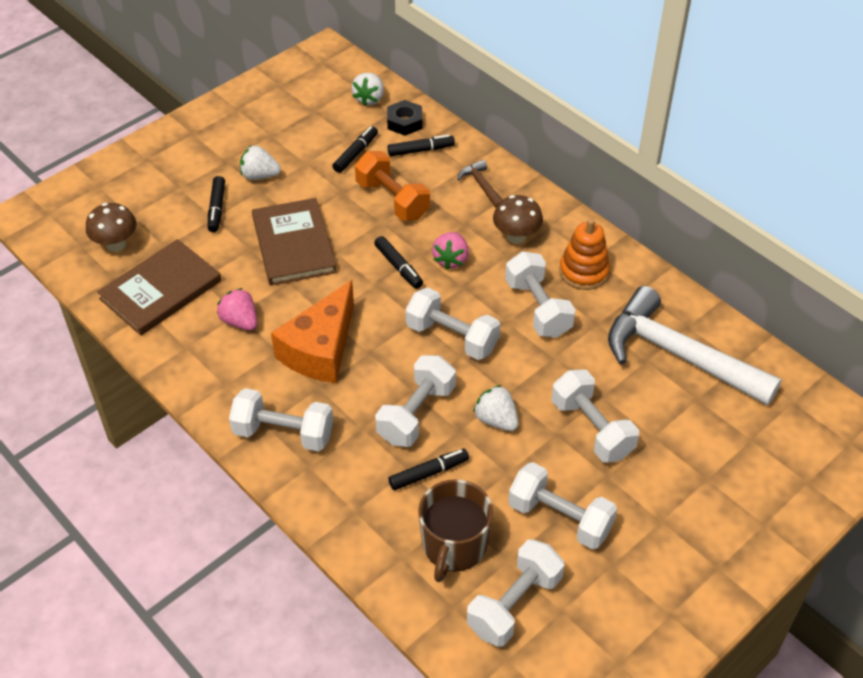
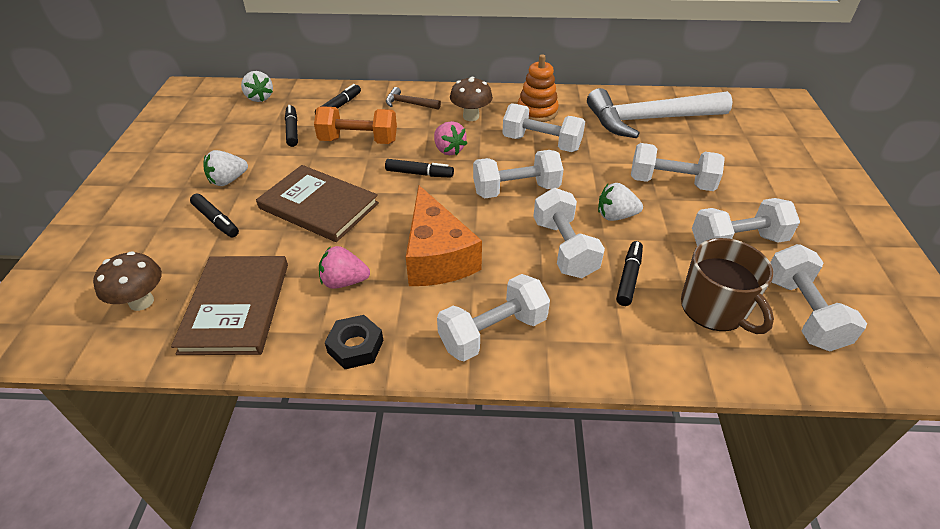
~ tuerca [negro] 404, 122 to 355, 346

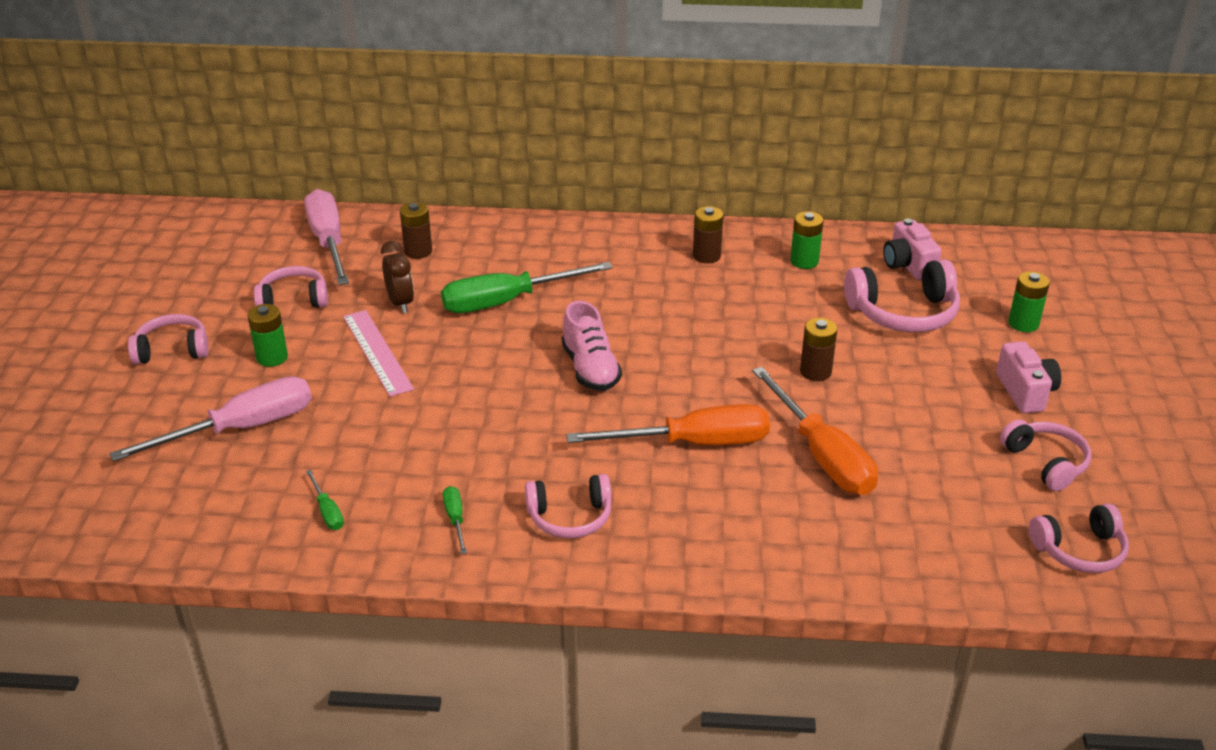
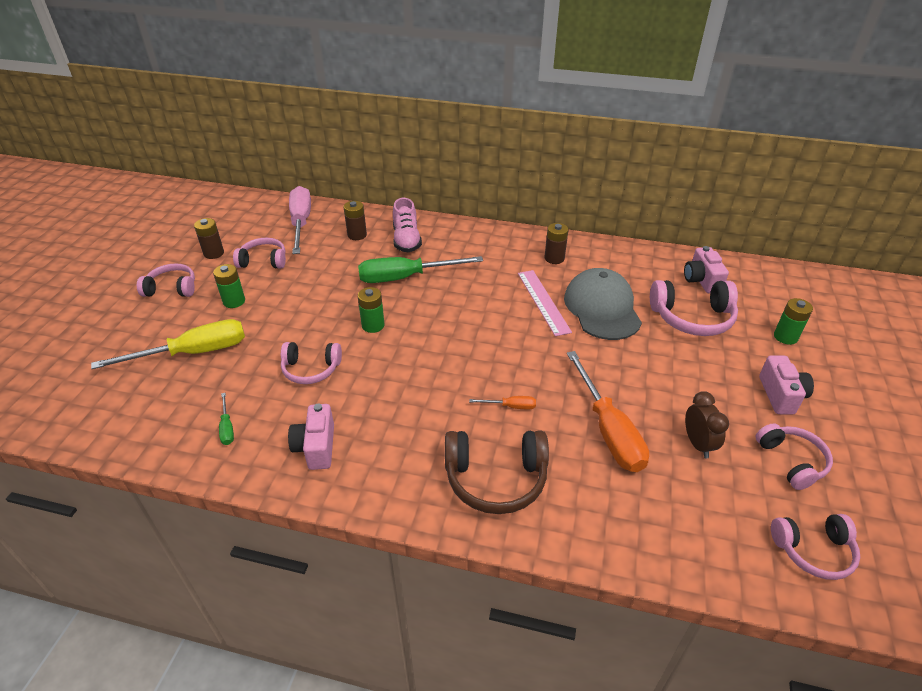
~ destornillador [rosa] 241, 428 to destornillador [amarillo] 193, 353
~ regla [rosa] 377, 352 to 543, 301
~ despertador [marrón] 400, 303 to 697, 444
~ destornillador [verde] 455, 519 to cámara [rosa] 316, 447
~ auriculares [rosa] 570, 517 to 311, 369
~ zapato [rosa] 590, 369 to 406, 240
~ destornillador [naranja] 693, 443 = 511, 406 x0.43
~ pila [verde] 804, 261 to 373, 325
~ pila [marrón] 815, 372 to 214, 253
+ auriculares [marrón] 496, 478
+ gorra [gris] 602, 308

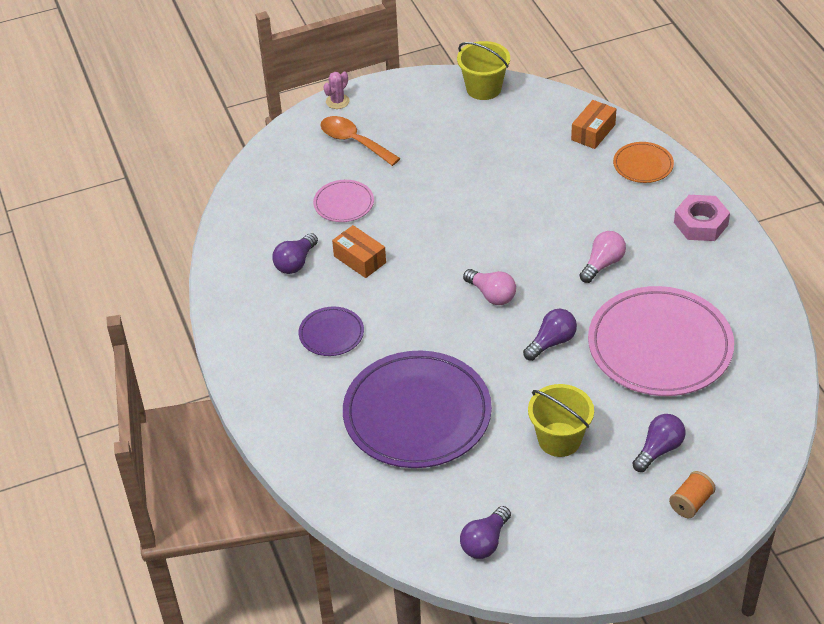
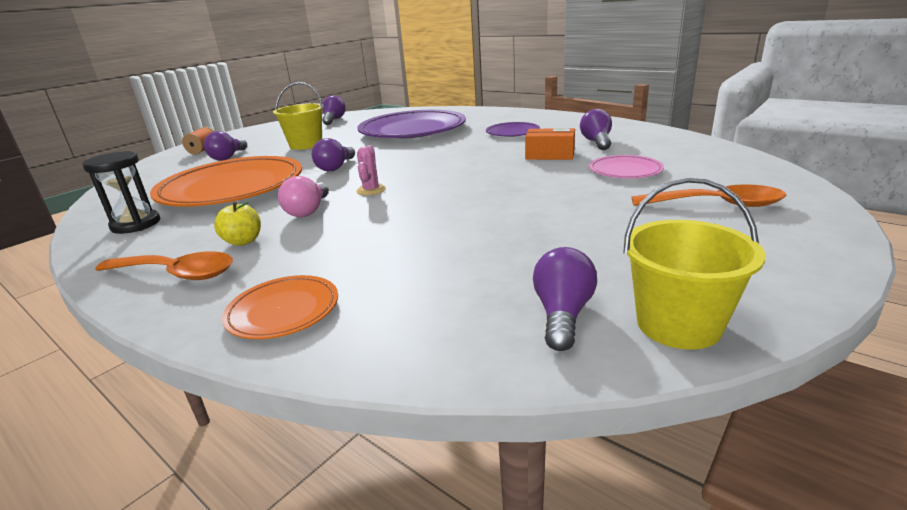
~ cactus [rosa] 337, 101 to 371, 190
- bombilla [rosa] 492, 295
- caja [naranja] 593, 132
~ plato [rosa] 660, 346 to plato [naranja] 232, 188
~ tuerca [rosa] 701, 224 to cuchara [naranja] 177, 273
+ reloj de arena [negro] 136, 224
+ manzana [amarillo] 243, 241
+ bombilla [morado] 562, 314

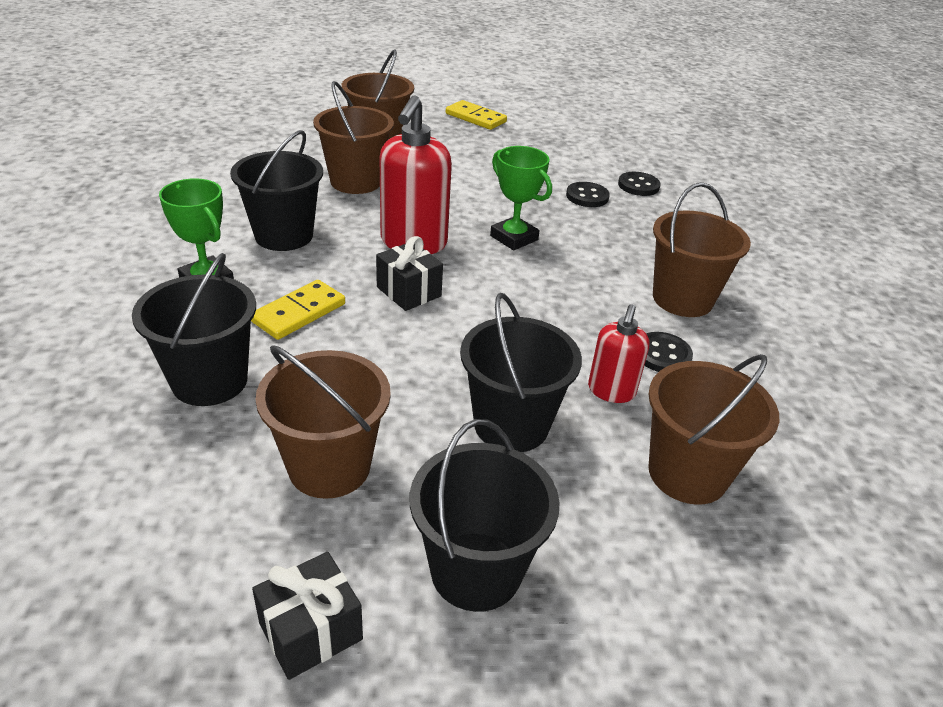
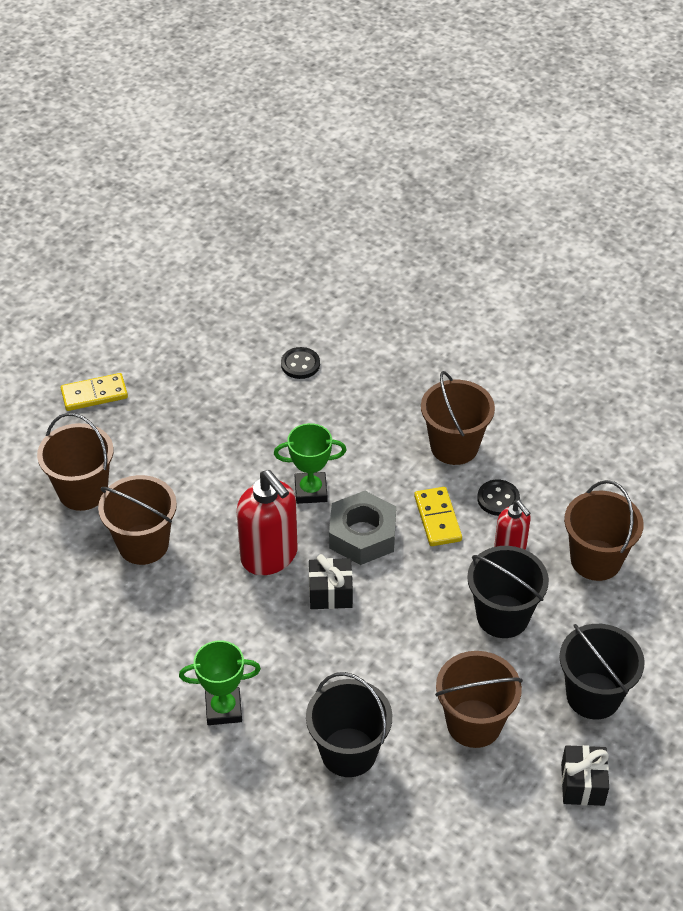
- balde [negro] 284, 235
~ ficha de dominó [amarillo] 299, 313 to 437, 518
- botón [negro] 587, 196
+ tuerca [gris] 362, 535

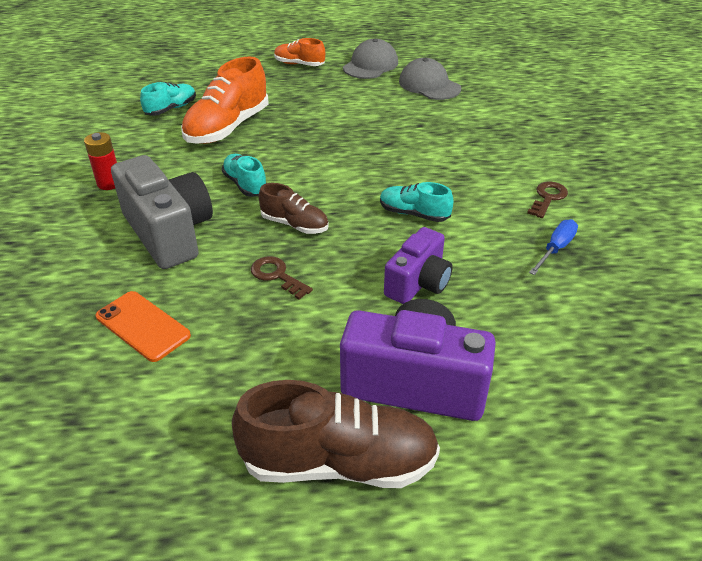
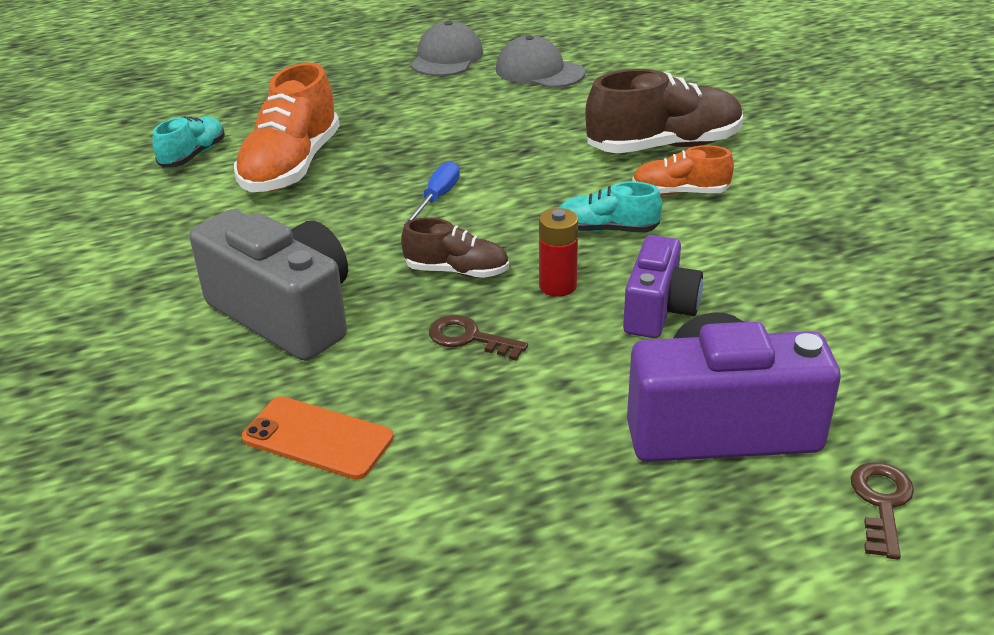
~ pila [rojo] 109, 183 to 557, 286
- zapato [turquesa] 245, 184
~ zapato [marrón] 339, 462 to 664, 146
~ zapato [naranja] 299, 64 to 680, 192
~ llave [marrón] 548, 198 to 881, 503
~ destornillador [azul] 555, 249 to 437, 198

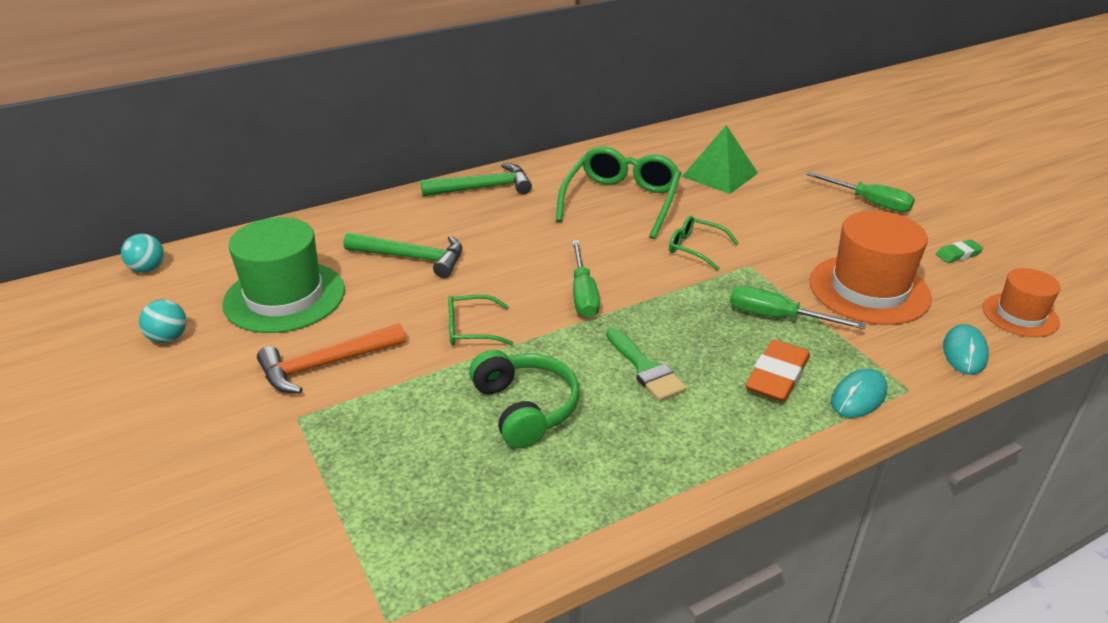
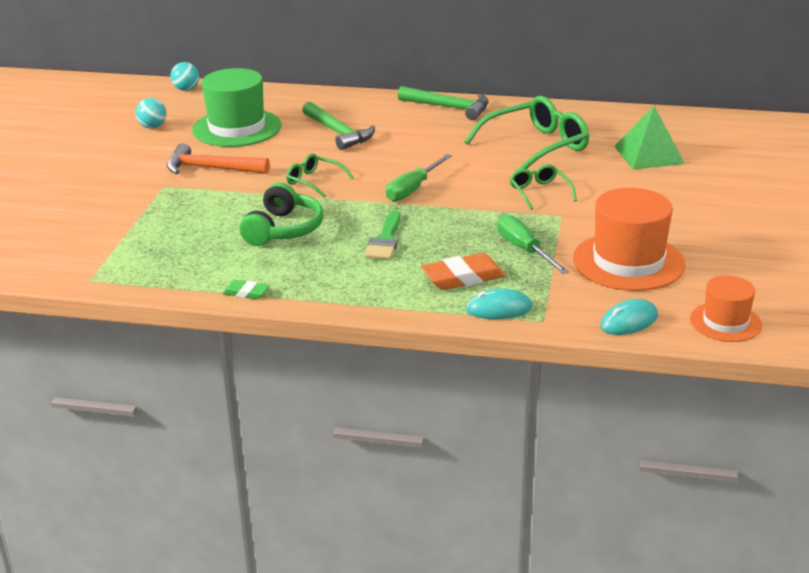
- destornillador [verde] 869, 202
~ goma de borrar [verde] 958, 254 to 246, 293

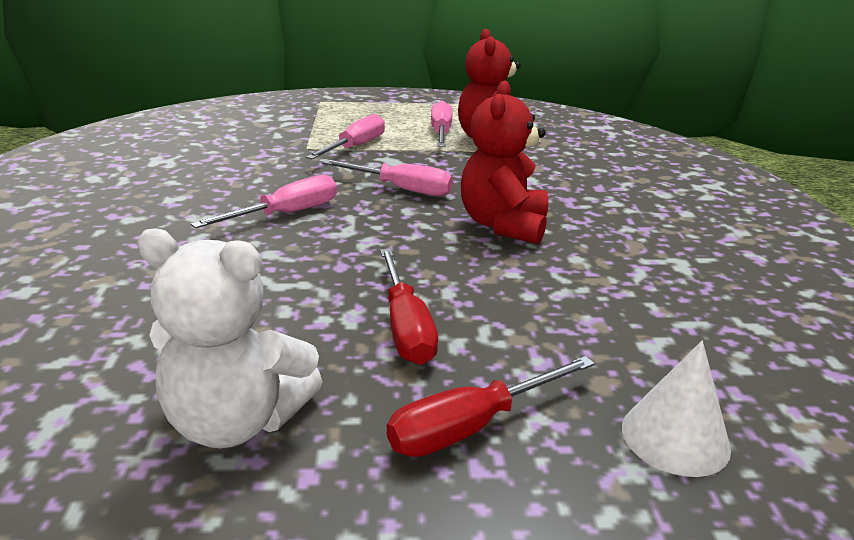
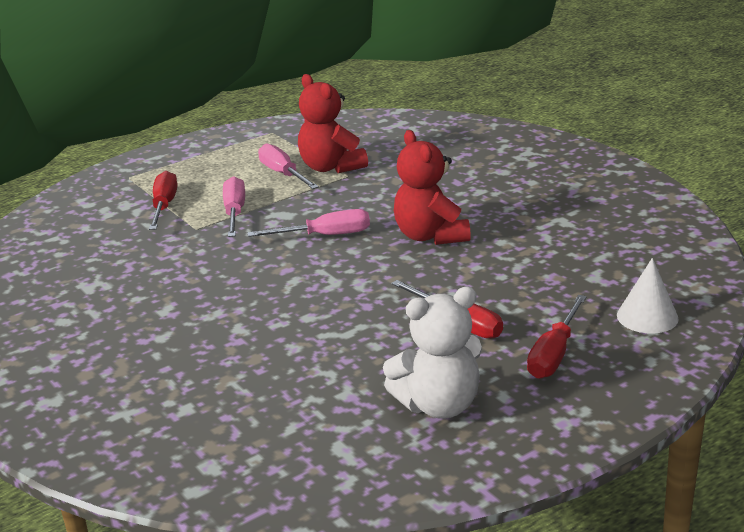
- destornillador [rosa] 286, 214
+ destornillador [rojo] 164, 206

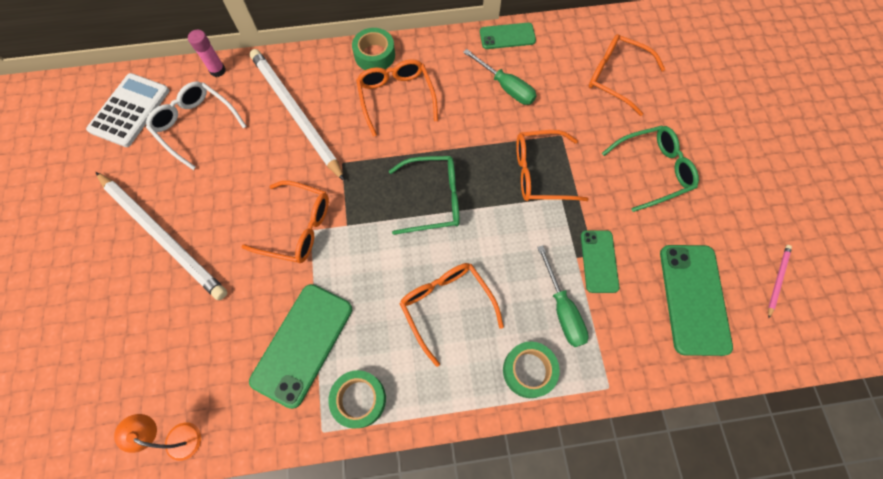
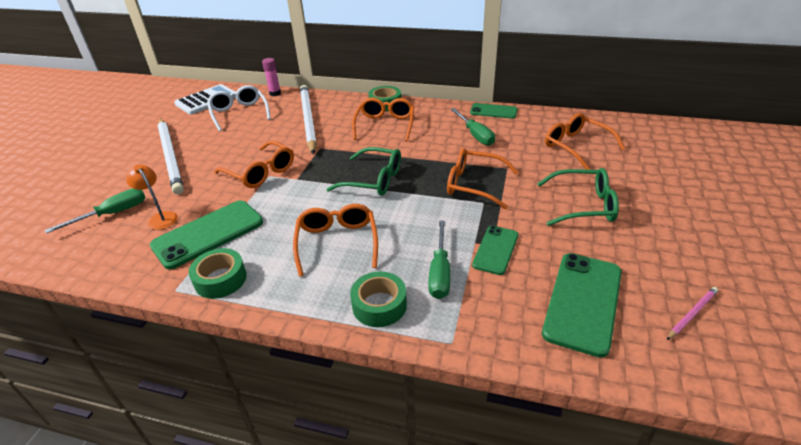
~ lámpara [naranja] 176, 437 to 160, 218
+ destornillador [verde] 113, 214

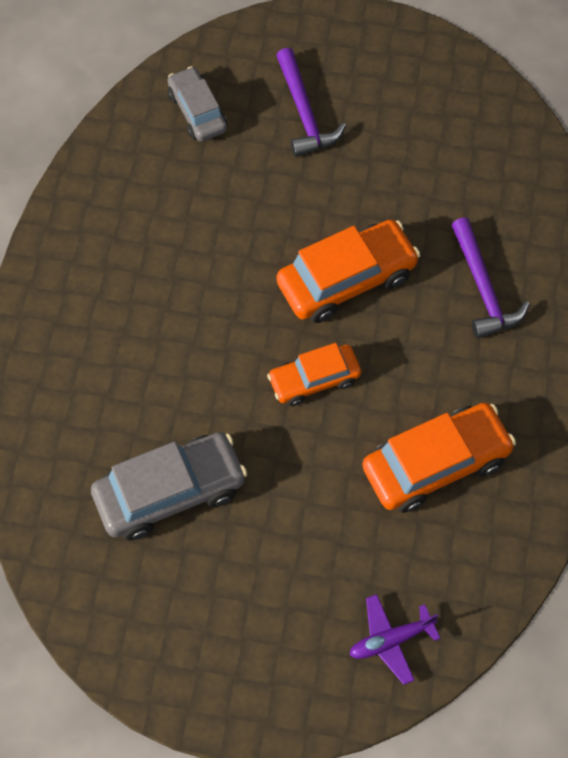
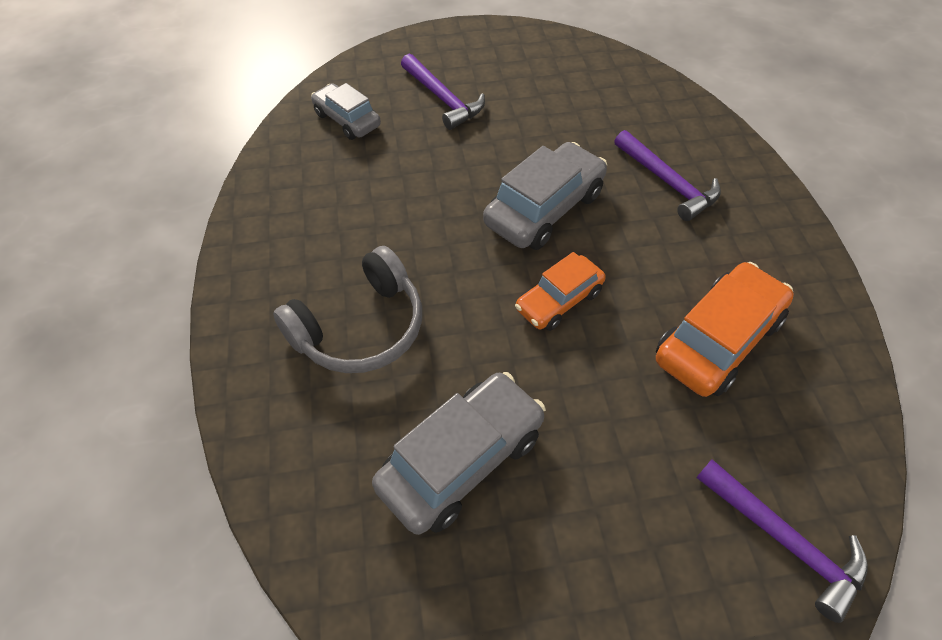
~ coche [naranja] 346, 279 to coche [gris] 544, 209
~ avión [morado] 391, 640 to martillo [morado] 784, 541
+ auriculares [gris] 360, 328

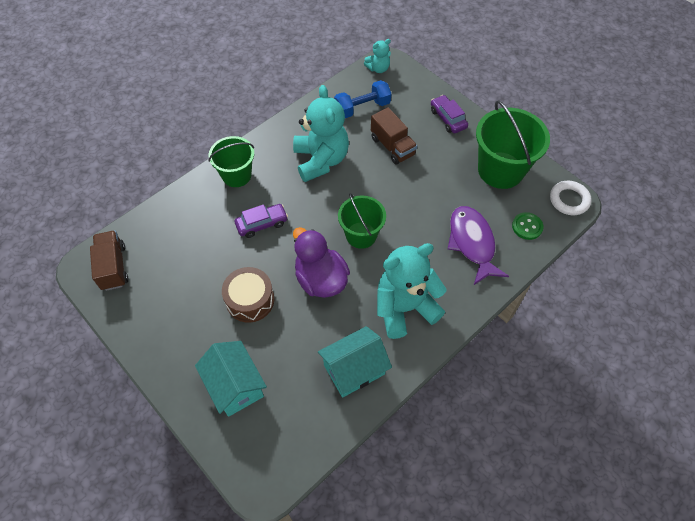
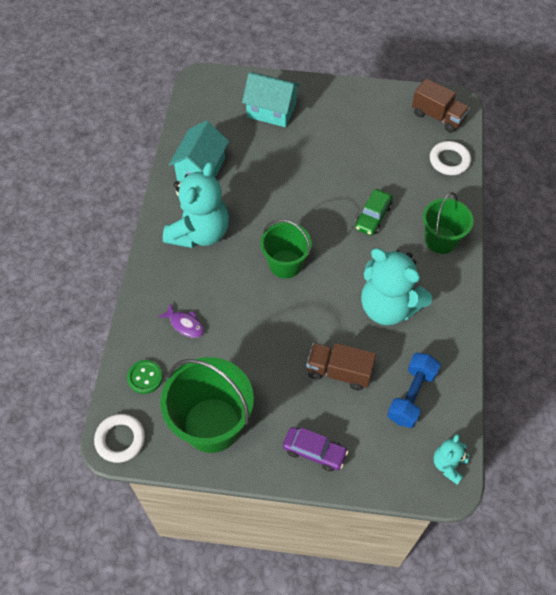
- tambor [marrón] 250, 300
~ coche [morado] 262, 224 to coche [verde] 373, 217
- pato [morado] 320, 279
~ pez [morado] 472, 243 = 185, 324 x0.50
+ anillo [blanco] 449, 160

